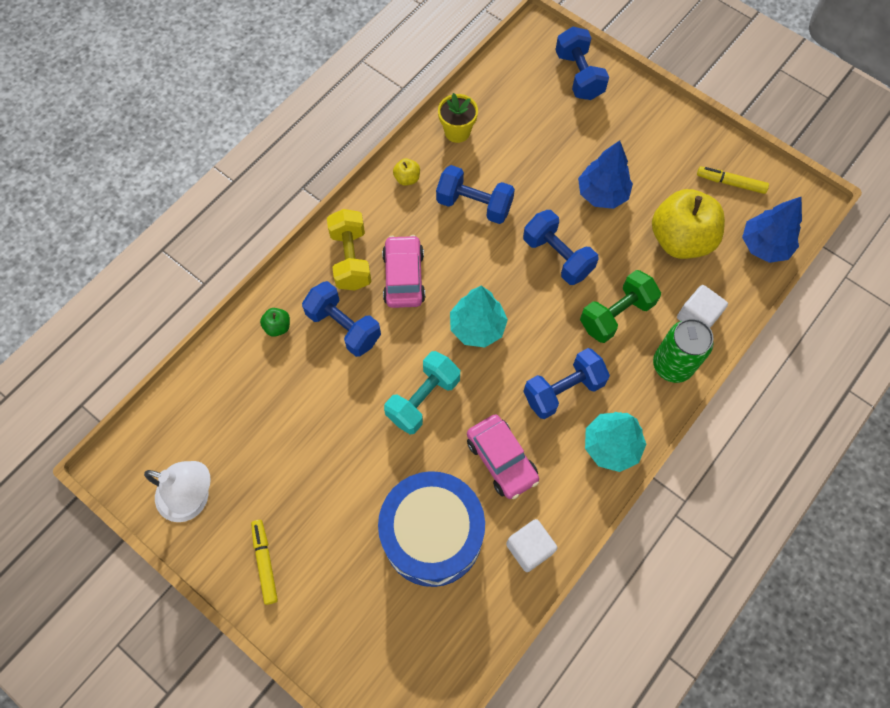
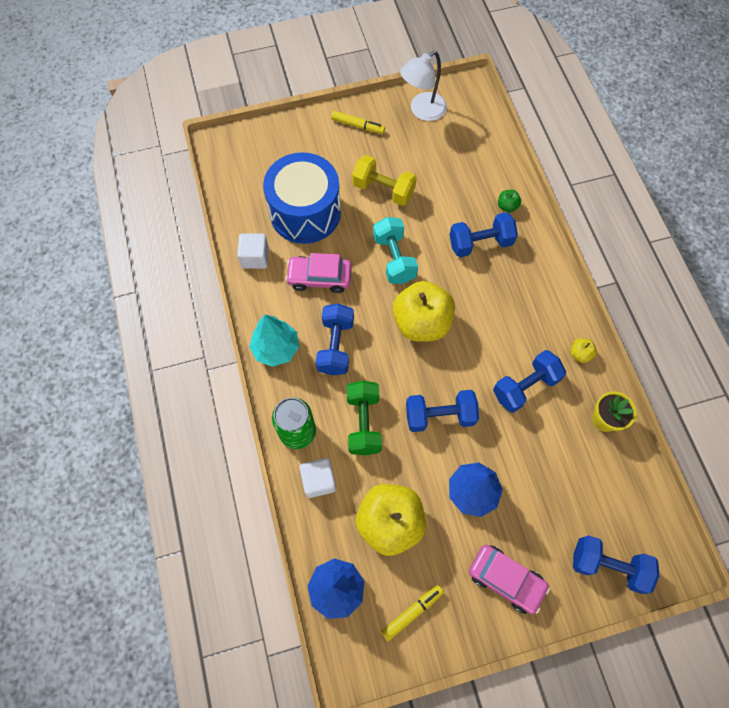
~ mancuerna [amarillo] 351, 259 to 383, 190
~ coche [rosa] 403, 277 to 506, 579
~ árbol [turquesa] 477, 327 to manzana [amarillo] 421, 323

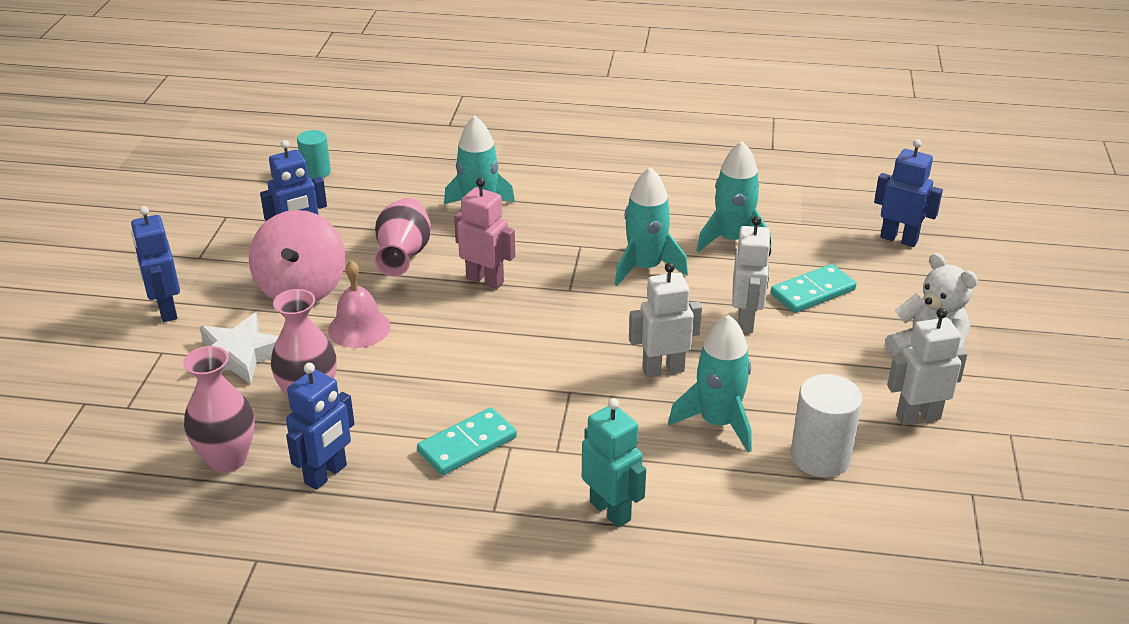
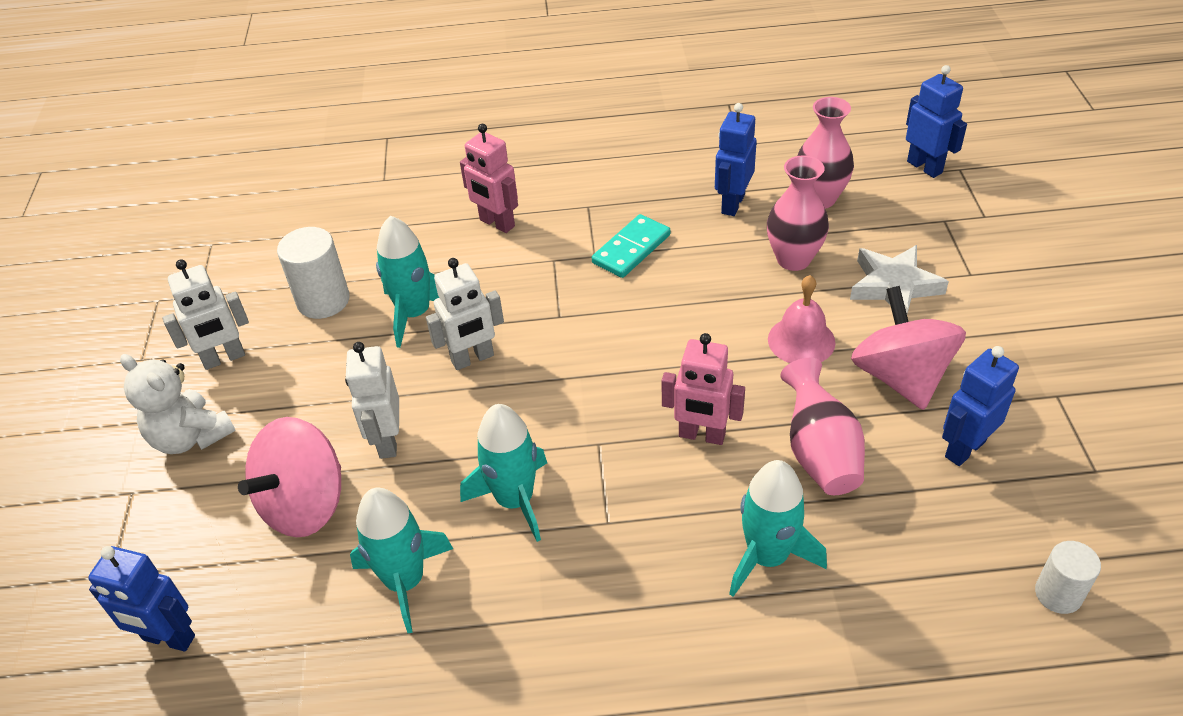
~ robot [azul] 166, 310 to 925, 167
~ cilindro [turquesa] 316, 172 to cilindro [blanco] 1058, 594
~ robot [turquesa] 610, 511 to robot [rosa] 496, 223
~ ficha de dominó [turquesa] 813, 292 to peonza [rosa] 305, 504

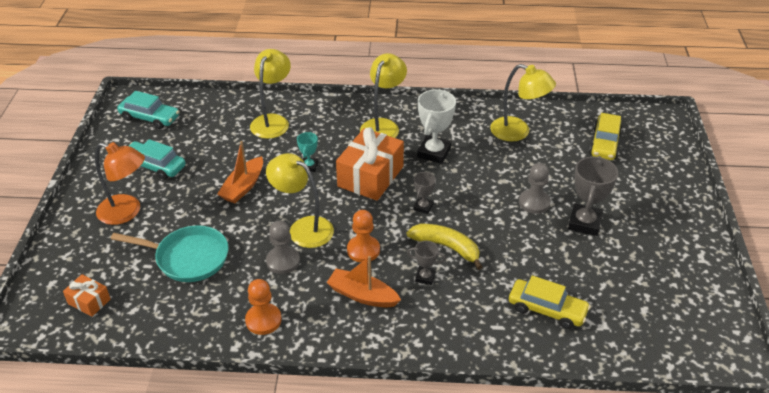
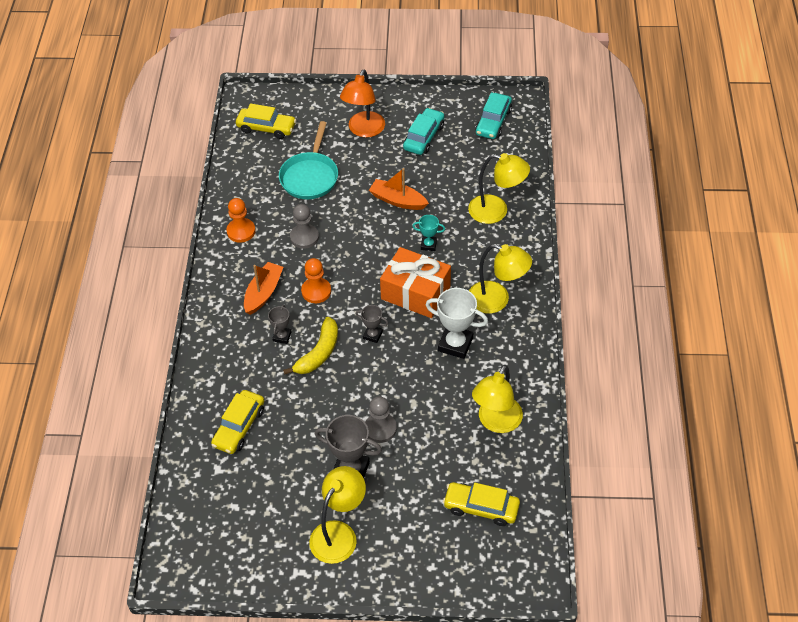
~ regalo [naranja] 89, 301 to coche [amarillo] 266, 128
~ lámpara [amarillo] 303, 228 to 339, 533

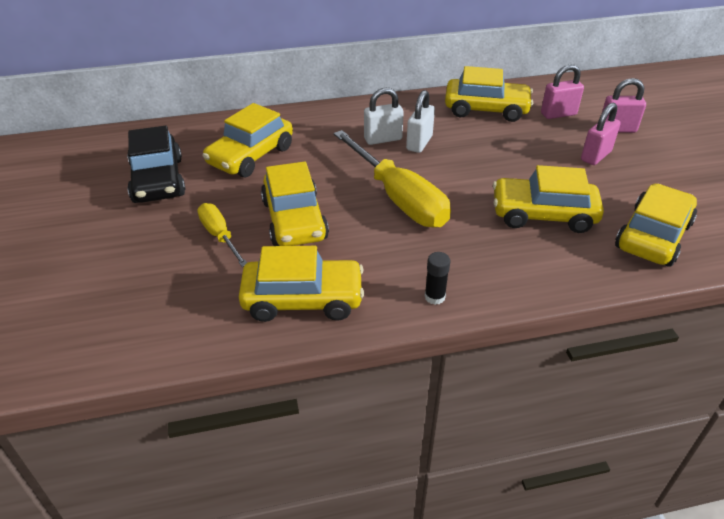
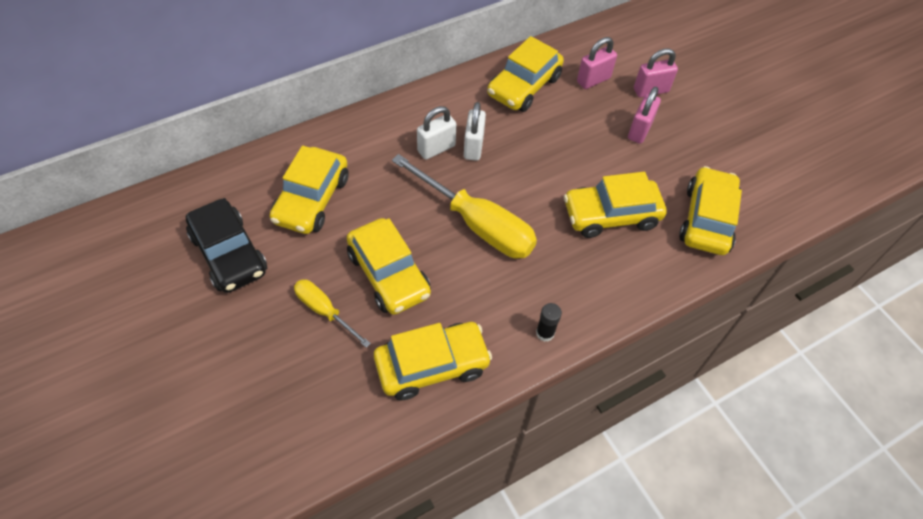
~ coche [amarillo] 486, 109 = 524, 86 135 degrees clockwise

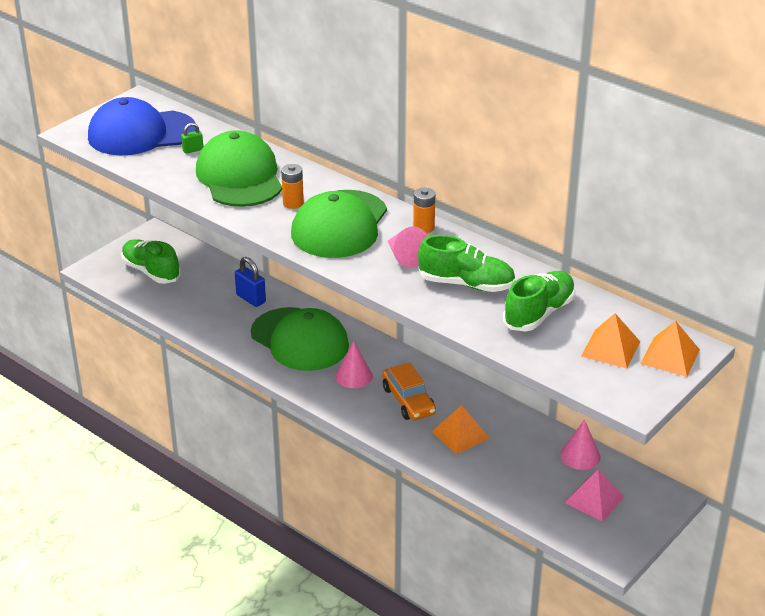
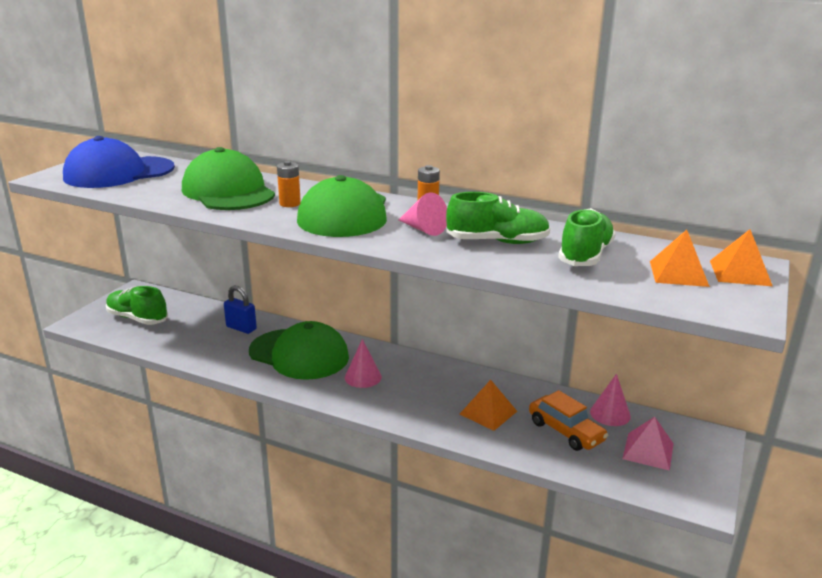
- candado [verde] 193, 150
~ coche [naranja] 408, 401 to 566, 431

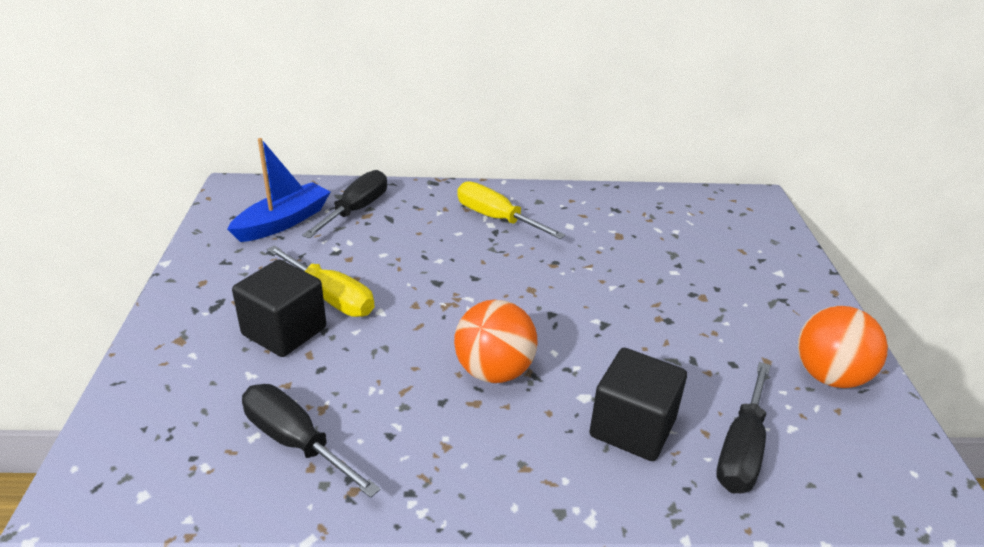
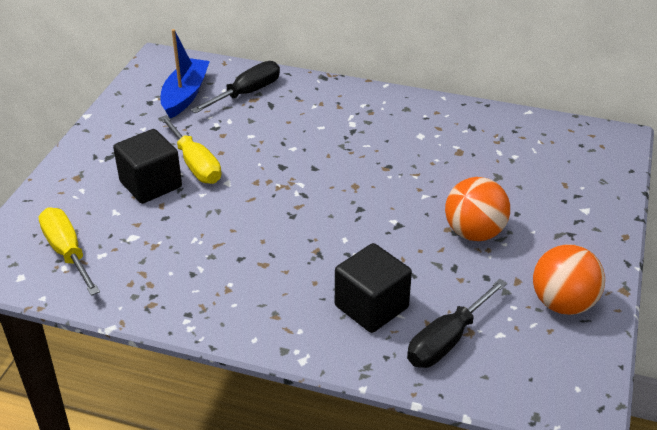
~ barco [azul] 283, 222 = 185, 95 45 degrees counterclockwise
- destornillador [negro] 295, 442
~ pelota [naranja] 494, 371 to 474, 233
~ destornillador [amarillo] 496, 218 to 67, 252

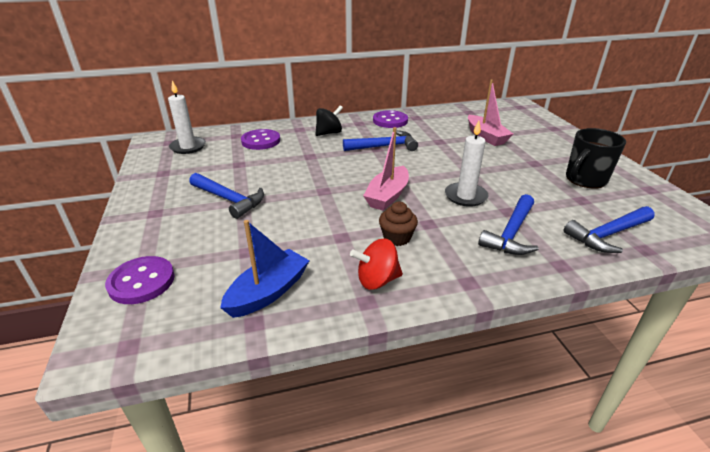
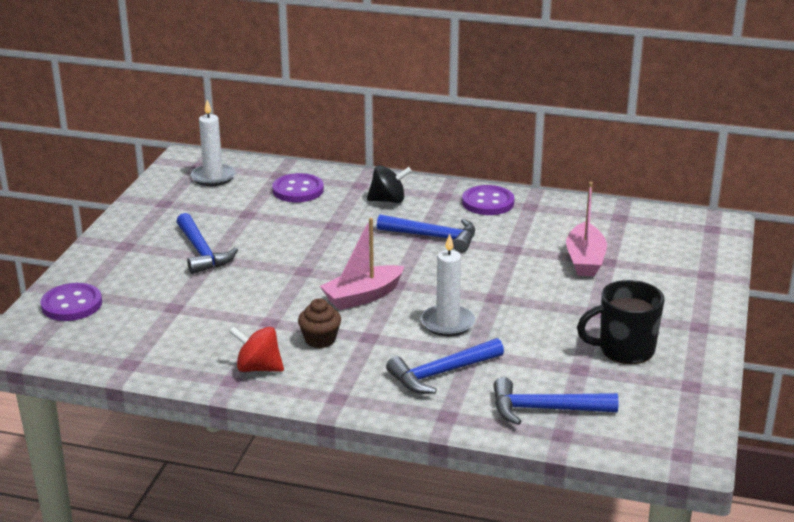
- barco [azul] 268, 292

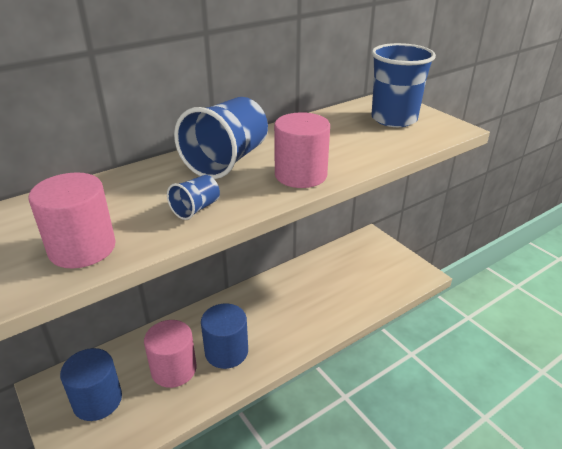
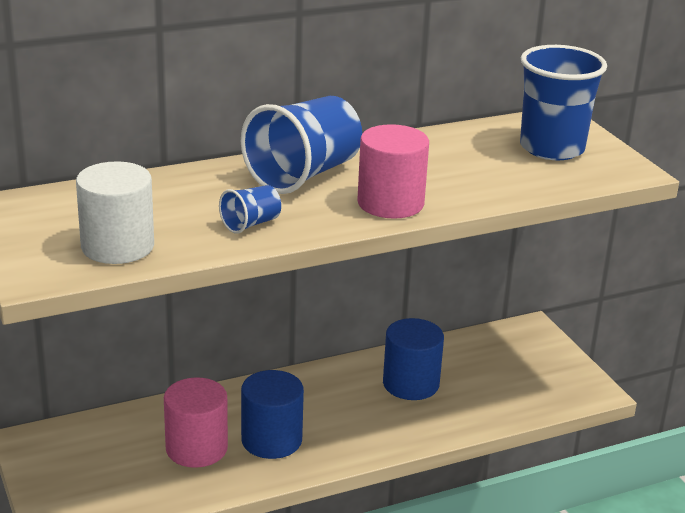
~ cilindro [rosa] 82, 248 to cilindro [blanco] 117, 246
~ cilindro [azul] 97, 400 to 411, 384

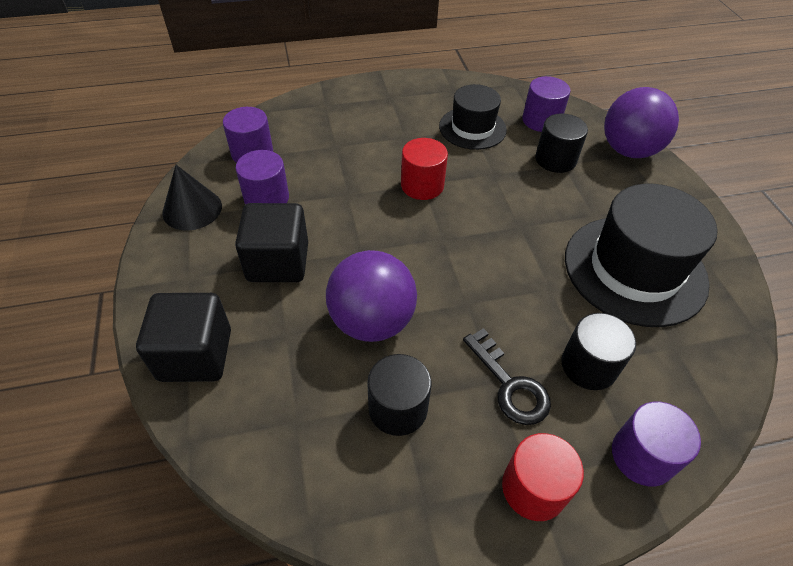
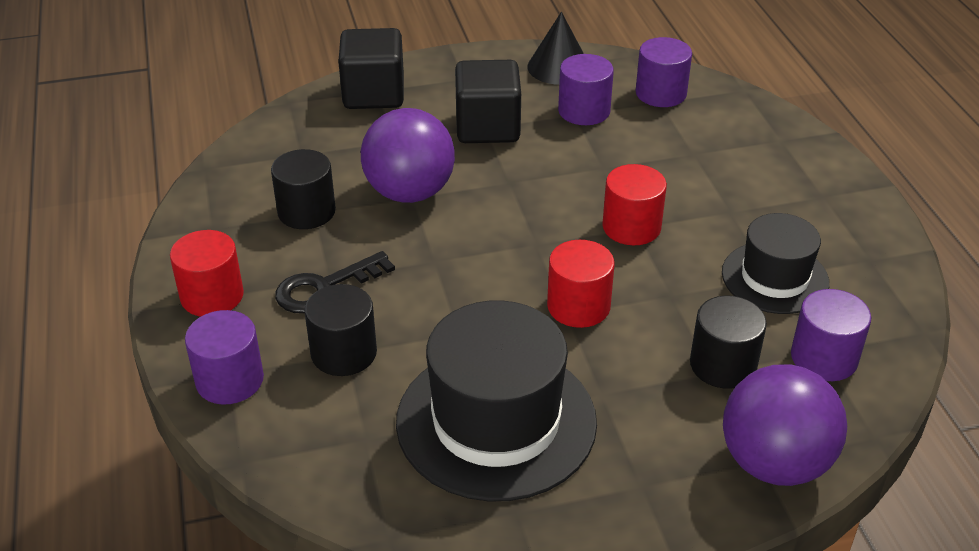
+ cilindro [rojo] 578, 306

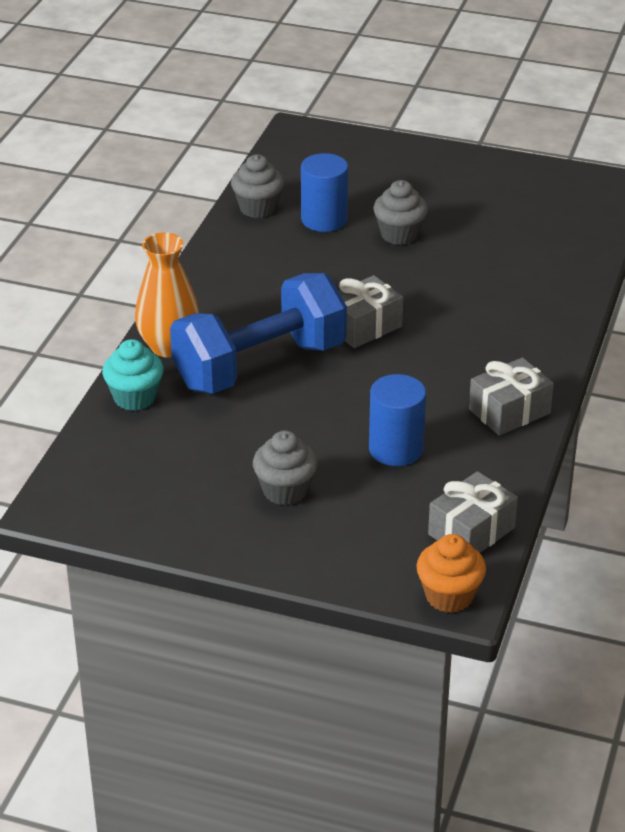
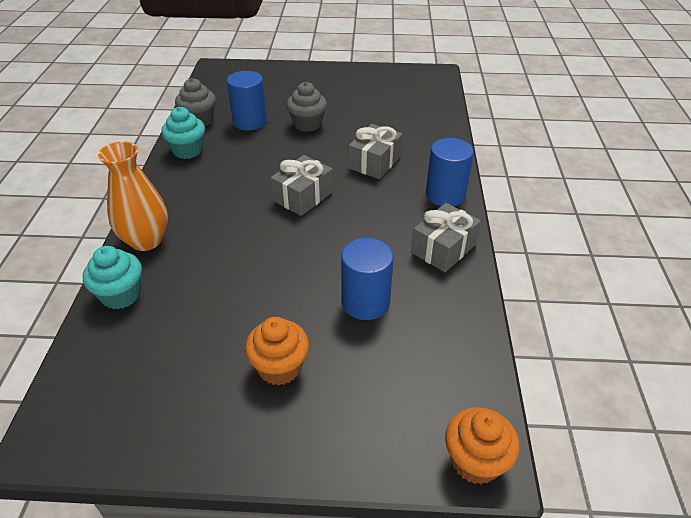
- mancuerna [azul] 260, 366
~ magdalena [gris] 285, 491 to magdalena [naranja] 280, 367
~ regalo [gris] 471, 531 to 374, 162
+ magdalena [turquesa] 188, 151
+ cilindro [azul] 445, 195

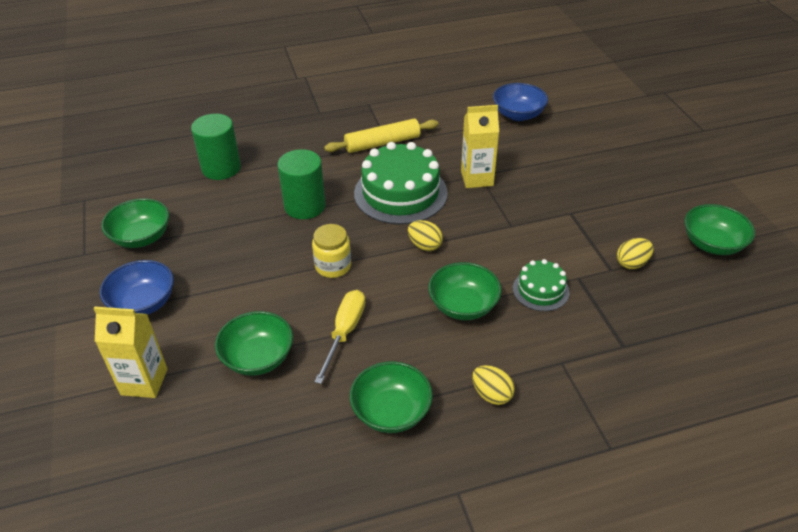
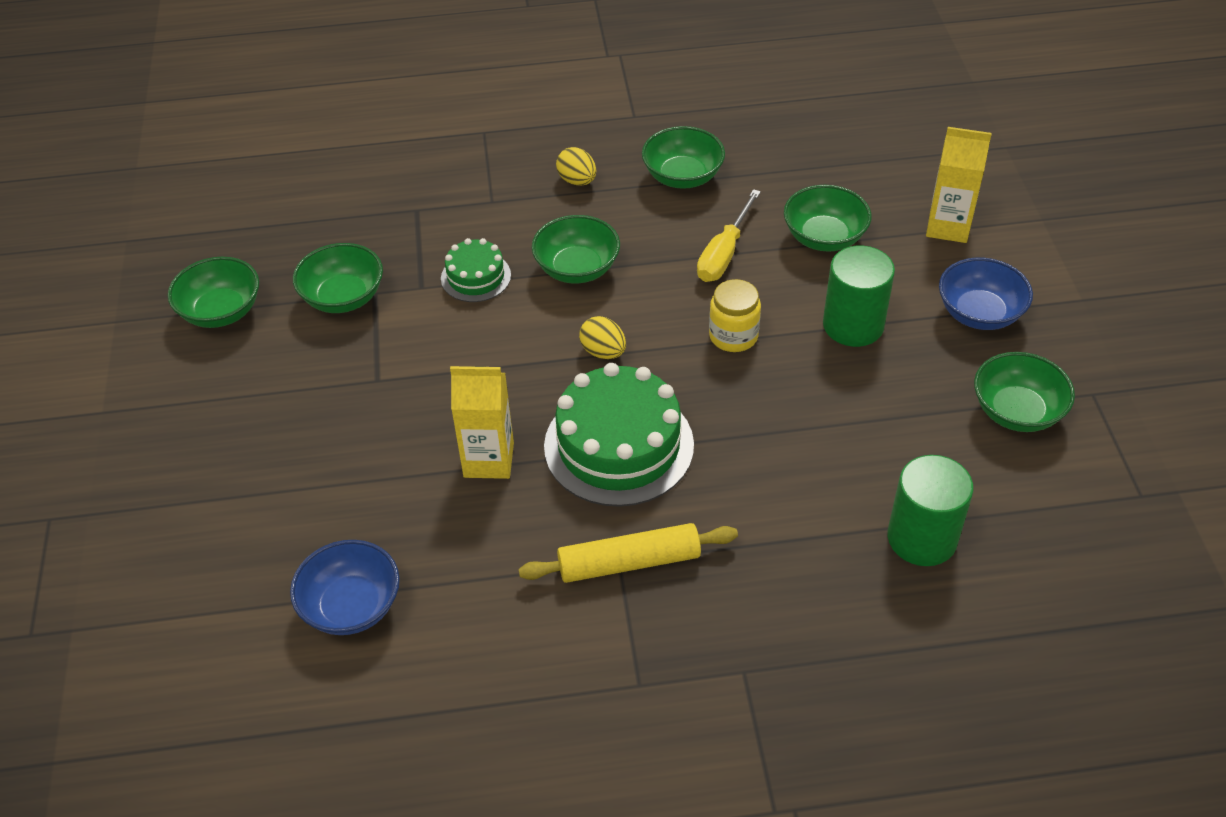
~ cilindro [verde] 305, 206 to 853, 325
~ huevo [amarillo] 632, 263 to cuenco [verde] 343, 297

